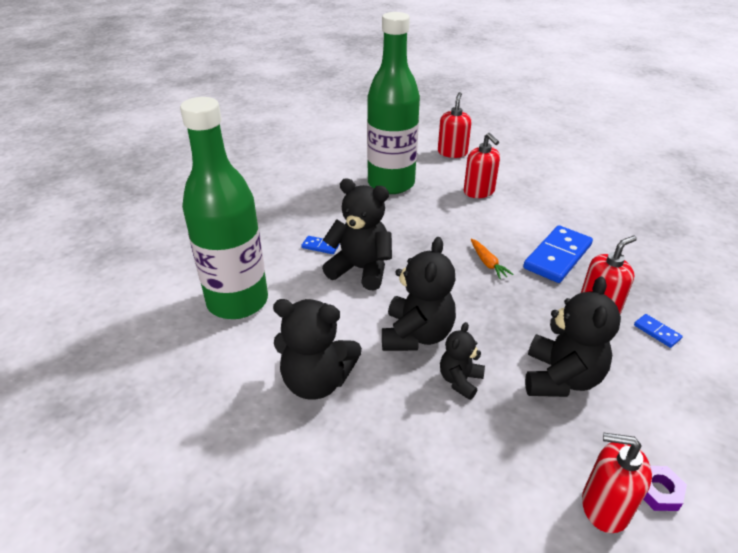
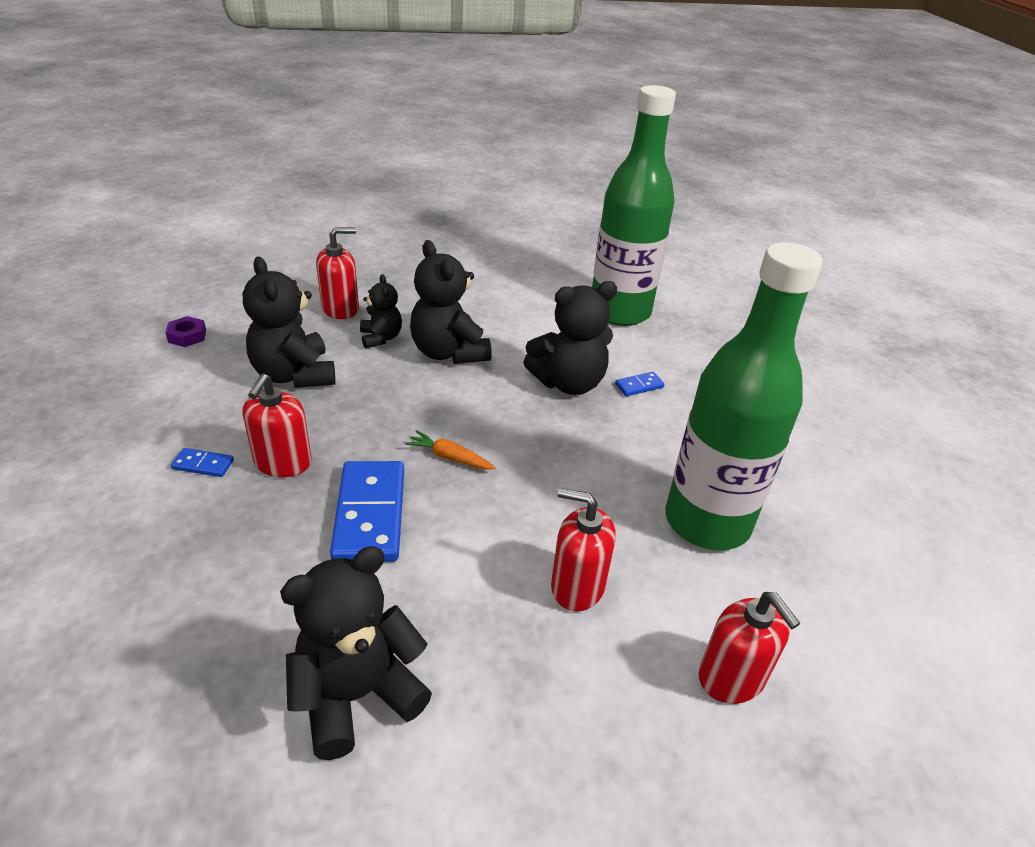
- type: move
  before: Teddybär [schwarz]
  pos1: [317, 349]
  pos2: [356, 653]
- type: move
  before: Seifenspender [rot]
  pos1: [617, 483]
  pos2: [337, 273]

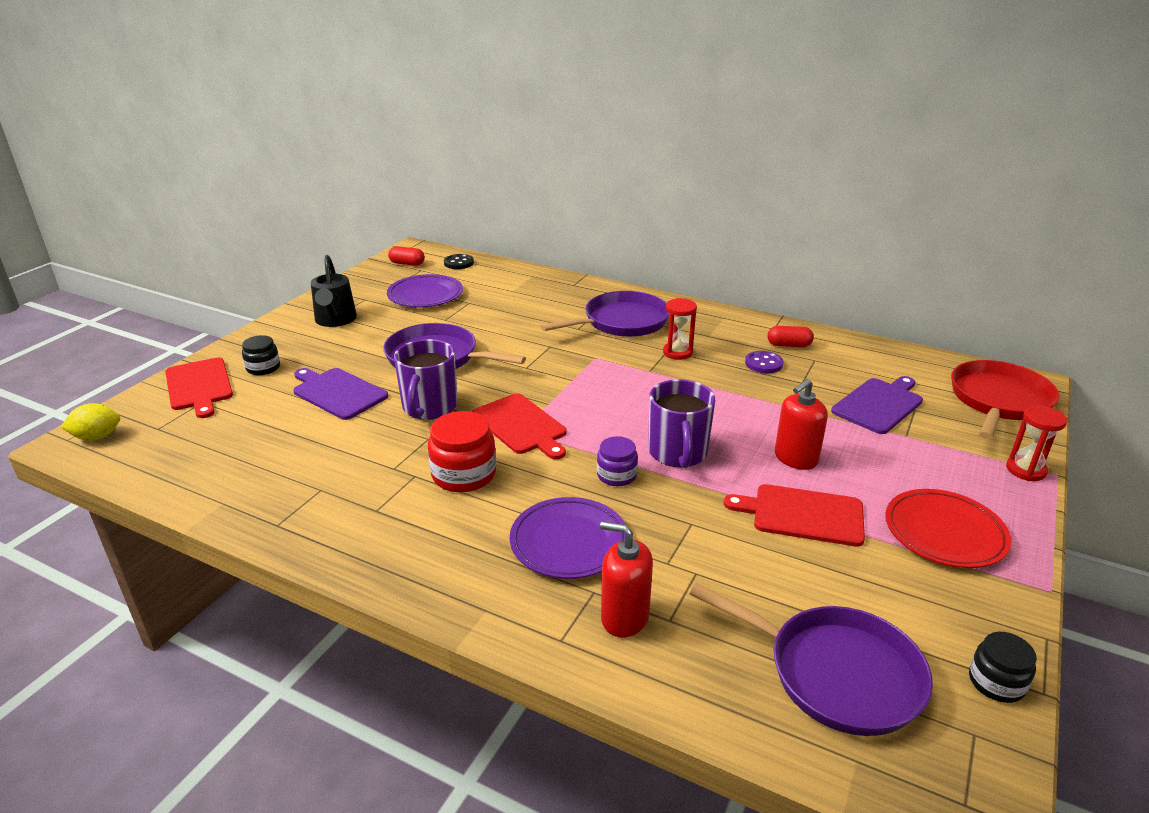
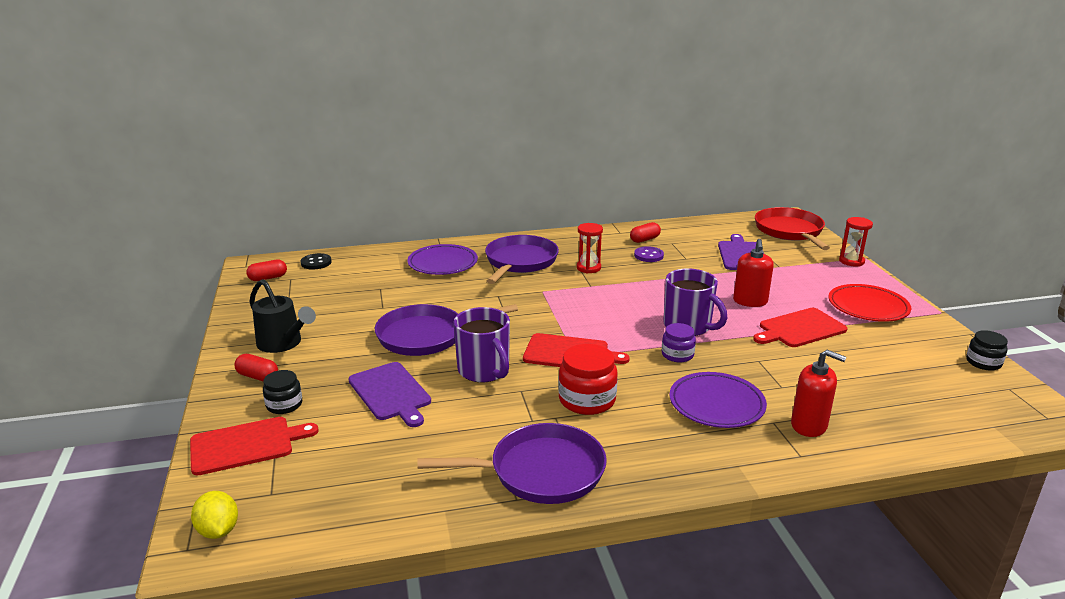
- type: rotate
  before: Schneidebrett [rot]
  pos1: [199, 387]
  pos2: [254, 446]
  turn: -45
- type: rotate
  before: Zitrone [gelb]
  pos1: [90, 422]
  pos2: [214, 515]
  turn: -60
- type: insert
  after: Kapsel [rot]
  pos2: [256, 367]
- type: rotate
  before: Schneidebrett [lila]
  pos1: [340, 394]
  pos2: [389, 394]
  turn: -120
- type: move
  before: Teller [lila]
  pos1: [425, 290]
  pos2: [442, 259]
- type: move
  before: Pfanne [lila]
  pos1: [811, 659]
  pos2: [512, 463]
- type: rotate
  before: Seifenspender [rot]
  pos1: [626, 579]
  pos2: [818, 393]
  turn: -135

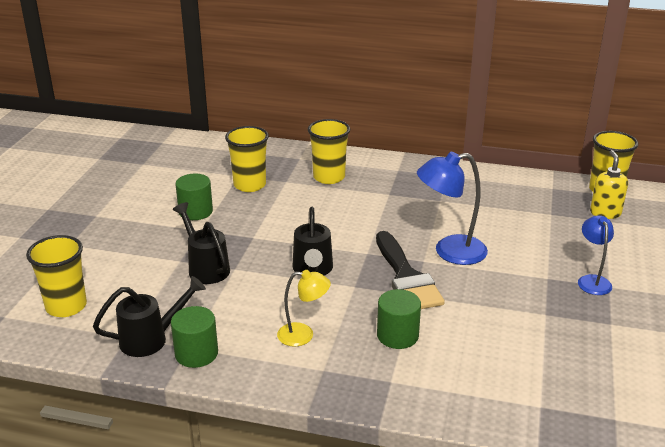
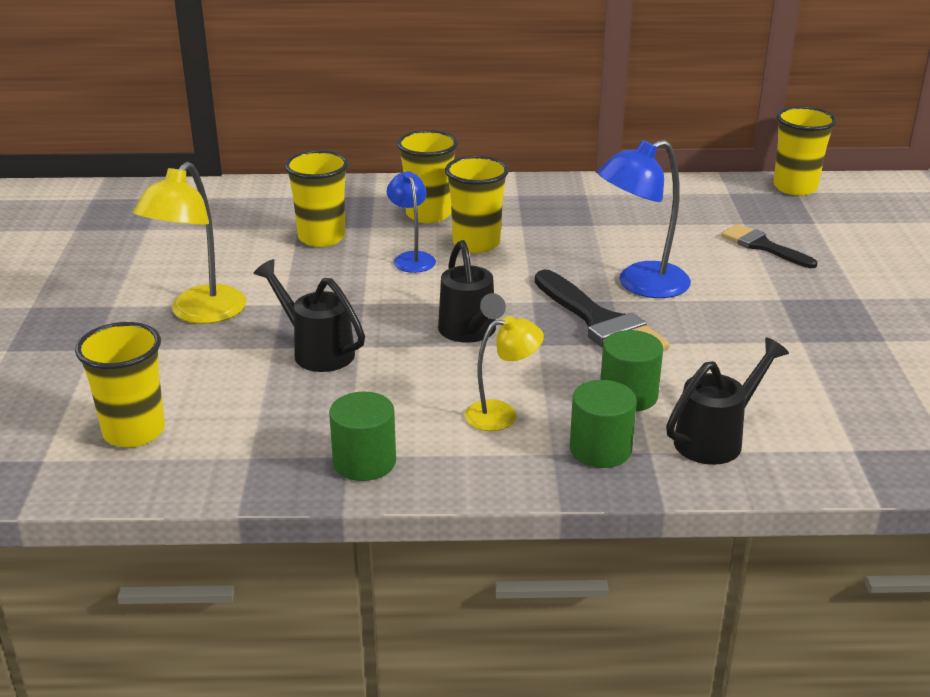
- type: insert
  after: Lampe [gelb]
  pos2: [189, 243]
- type: move
  before: Lampe [blau]
  pos1: [596, 255]
  pos2: [411, 222]
- type: insert
  after: Becher [gelb]
  pos2: [477, 204]
- type: move
  before: Vollzylinder [grün]
  pos1: [194, 197]
  pos2: [603, 424]
- type: move
  before: Gießkanne [schwarz]
  pos1: [149, 316]
  pos2: [727, 401]
- type: insert
  after: Pinsel [schwarz]
  pos2: [769, 246]
- type: delete
  before: Seifenspender [gelb]
  pos1: [609, 184]

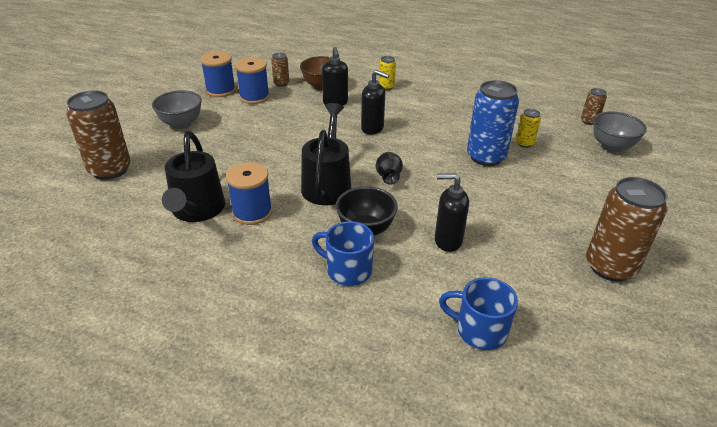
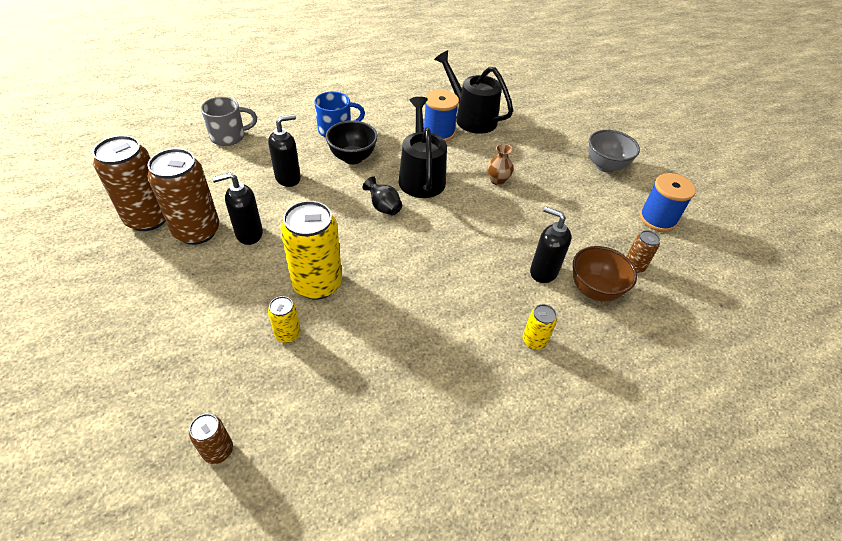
- type: move
  before: Dose [braun]
  pos1: [98, 135]
  pos2: [183, 196]
- type: recolor
  before: Tasse [blau]
  after: Tasse [grau]
  pos1: [478, 313]
  pos2: [229, 121]
- type: move
  before: Seifenspender [schwarz]
  pos1: [375, 102]
  pos2: [237, 209]
- type: recolor
  before: Dose [blau]
  after: Dose [gelb]
  pos1: [493, 123]
  pos2: [311, 250]
- type: rotate
  before: Gießkanne [schwarz]
  pos1: [326, 154]
  pos2: [423, 147]
  turn: -150
- type: insert
  after: Vase [braun]
  pos2: [500, 164]
- type: delete
  before: Garnrolle [blau]
  pos1: [252, 80]
- type: delete
  before: Schüssel [grau]
  pos1: [620, 132]

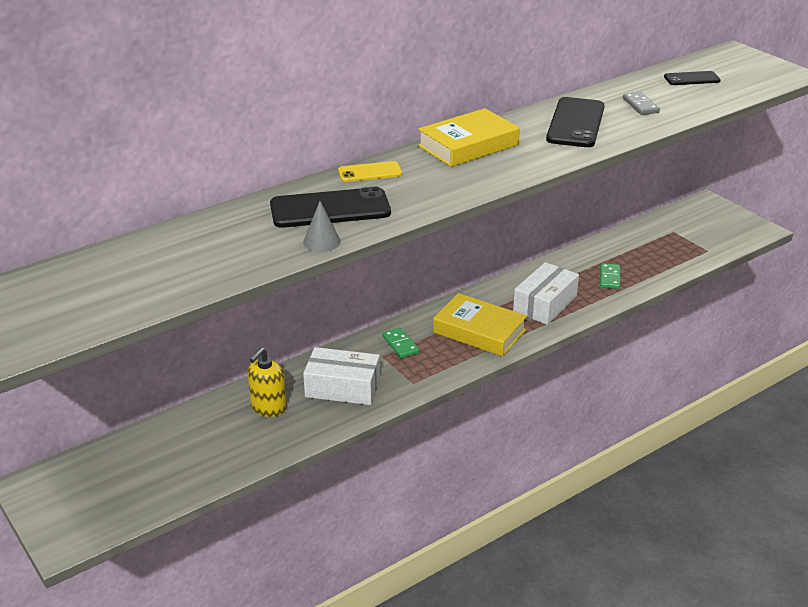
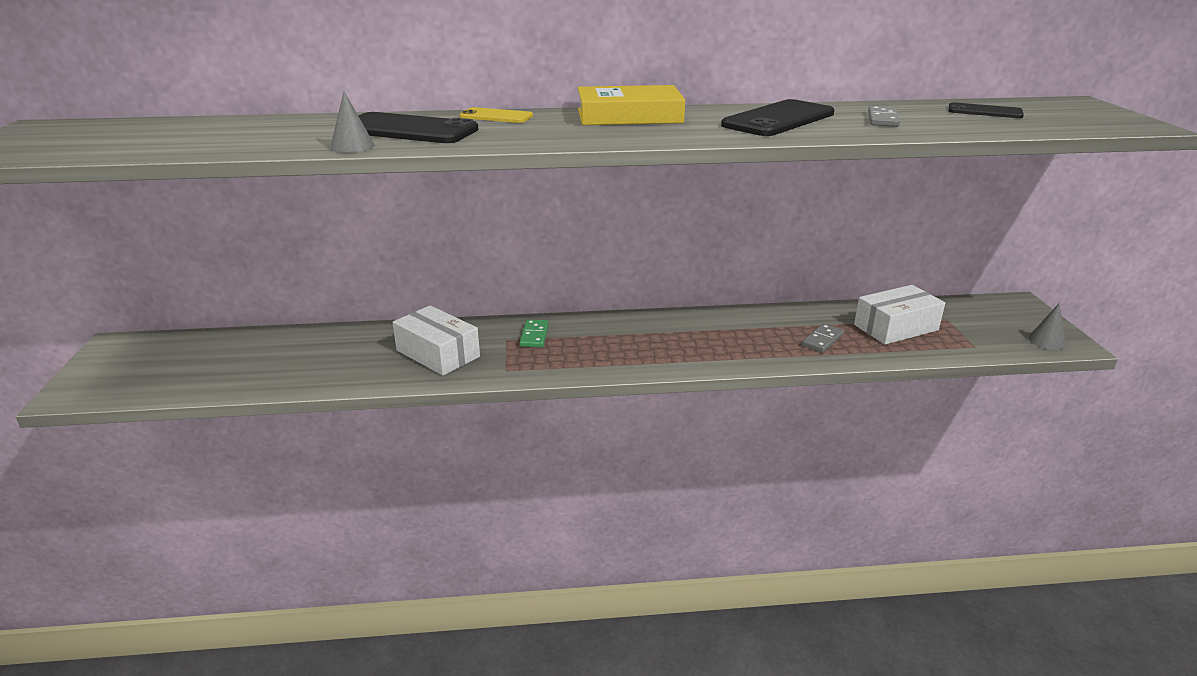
- type: recolor
  before: Dominostein [grün]
  after: Dominostein [grau]
  pos1: [610, 276]
  pos2: [823, 338]
- type: move
  before: Schachtel [weiß]
  pos1: [546, 293]
  pos2: [899, 315]
- type: insert
  after: Kegel [grau]
  pos2: [1047, 327]
- type: delete
  before: Seifenspender [gelb]
  pos1: [267, 382]
- type: delete
  before: Buch [gelb]
  pos1: [480, 325]

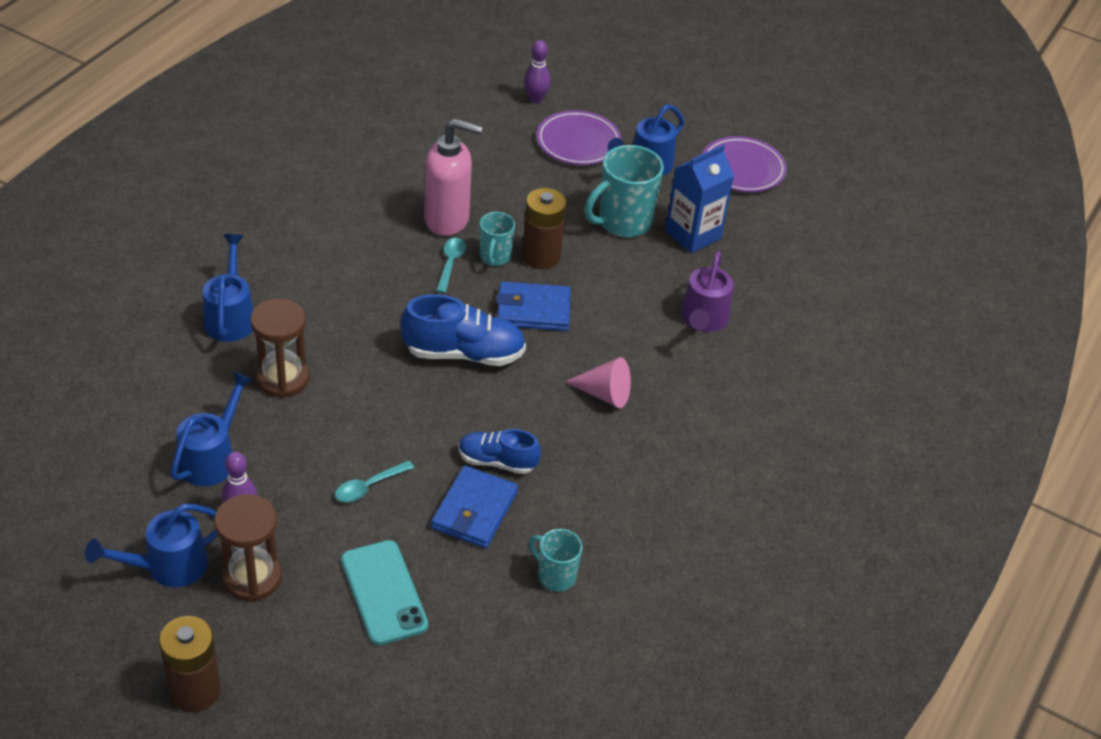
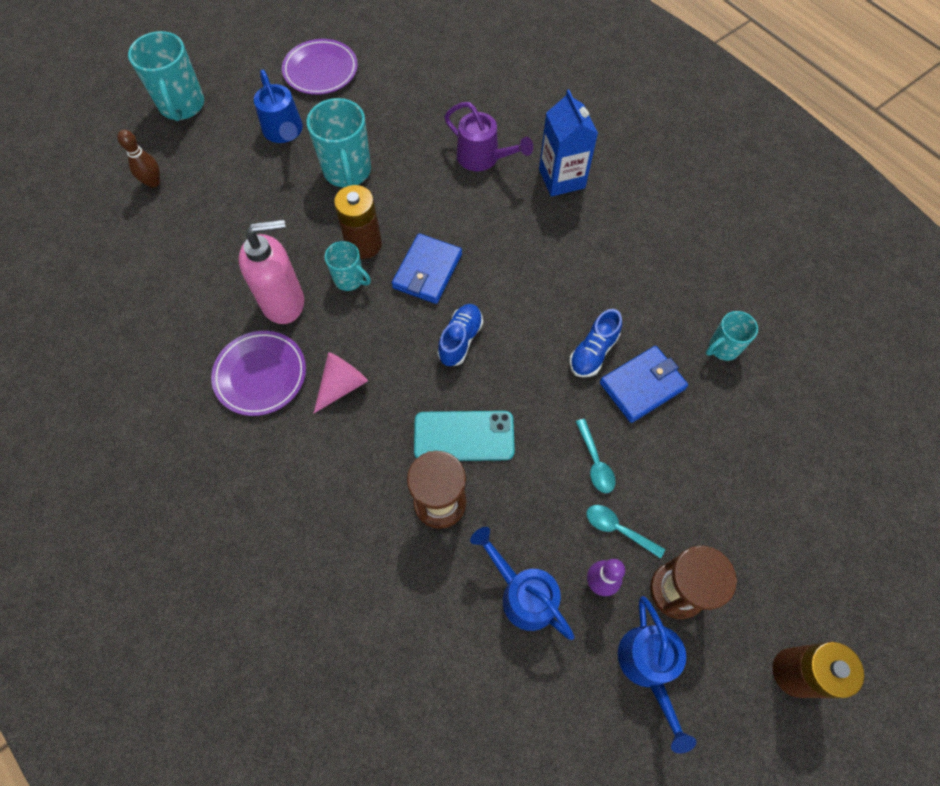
- type: recolor
  before: Bowlingkegel [lila]
  after: Bowlingkegel [braun]
  pos1: [537, 71]
  pos2: [138, 159]
- type: insert
  after: Tasse [türkis]
  pos2: [166, 76]
- type: move
  before: Teller [lila]
  pos1: [579, 137]
  pos2: [258, 373]
- type: rotate
  before: Seifenspender [rosa]
  pos1: [453, 177]
  pos2: [271, 271]
  turn: 45
- type: move
  before: Kegel [rosa]
  pos1: [598, 382]
  pos2: [341, 383]
- type: move
  before: Handy [türkis]
  pos1: [384, 592]
  pos2: [464, 436]
- type: resize
  before: Schuh [blau]
  pos1: [463, 330]
  pos2: [460, 335]
  scale: 0.63
- type: move
  before: Getränkekarton [blau]
  pos1: [699, 199]
  pos2: [568, 143]
- type: move
  before: Löffel [türkis]
  pos1: [451, 265]
  pos2: [625, 532]
- type: rotate
  before: Geldbörse [blau]
  pos1: [474, 506]
  pos2: [644, 384]
  turn: -75
- type: delete
  before: Gießkanne [blau]
  pos1: [228, 288]

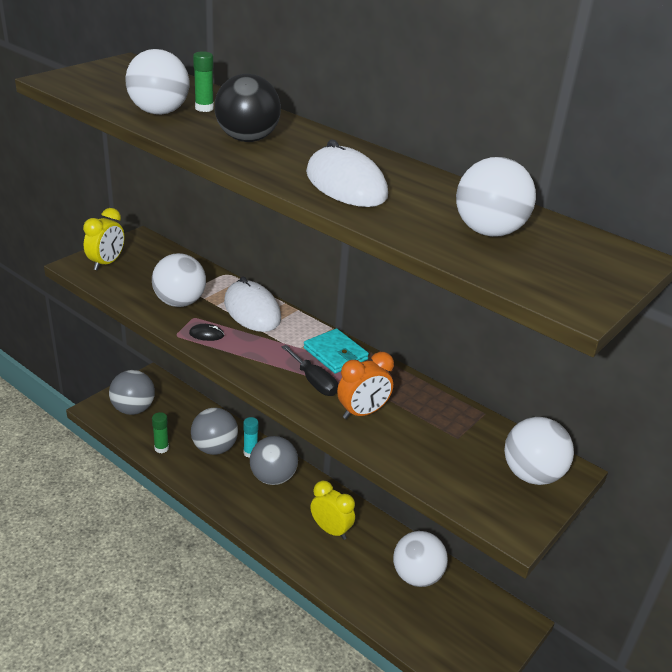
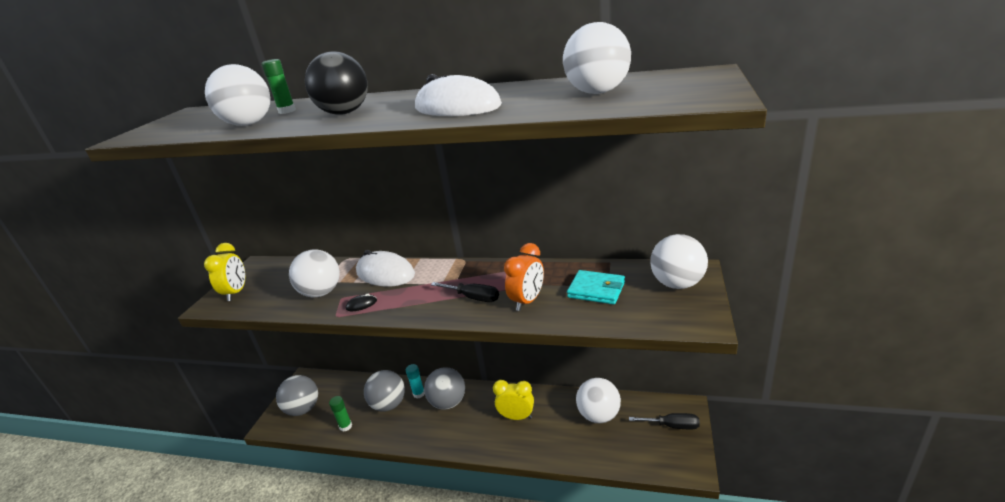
- type: move
  before: Geldbörse [türkis]
  pos1: [336, 351]
  pos2: [596, 287]
- type: insert
  after: Schraubenzieher [schwarz]
  pos2: [664, 421]

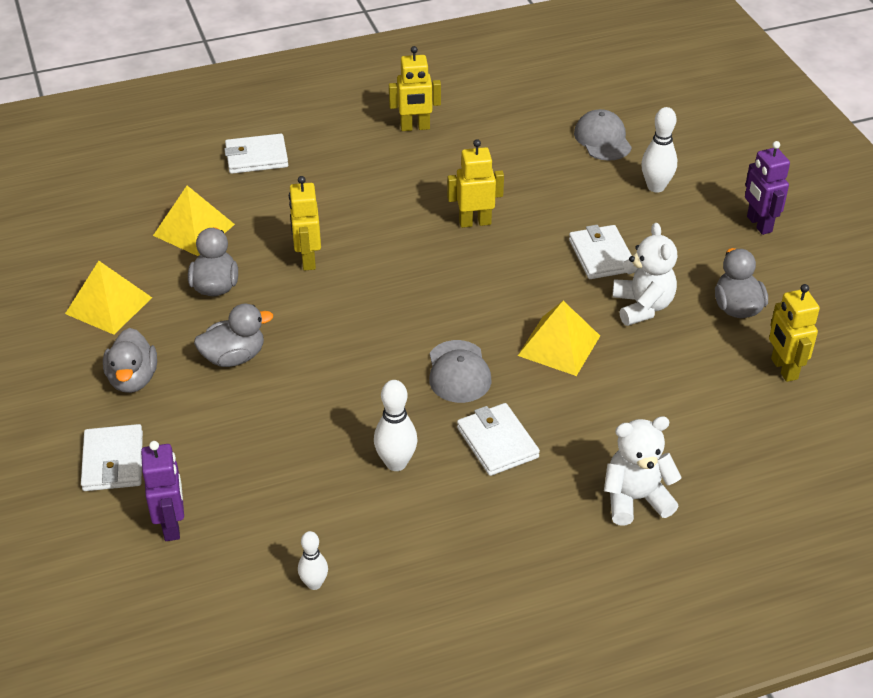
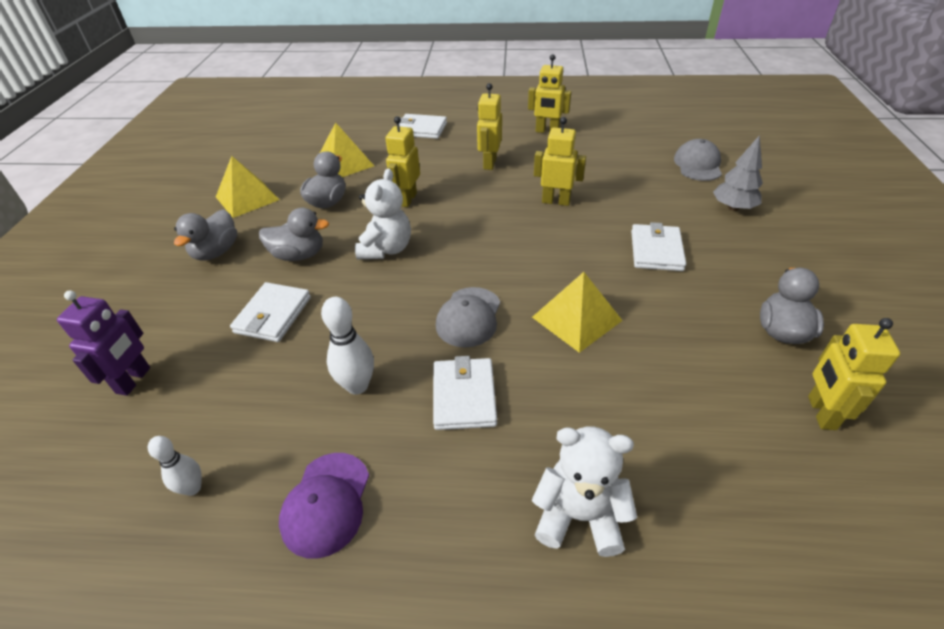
- type: move
  before: Geldbörse [weiß]
  pos1: [112, 457]
  pos2: [270, 312]
- type: insert
  after: Kappe [lila]
  pos2: [324, 506]
- type: move
  before: Teddybär [weiß]
  pos1: [644, 274]
  pos2: [383, 213]
- type: insert
  after: Roboter [gelb]
  pos2: [489, 126]
- type: replace
  before: Bowlingkegel [weiß]
  after: Baum [grau]
  pos1: [659, 150]
  pos2: [738, 173]
- type: delete
  before: Roboter [lila]
  pos1: [767, 188]

